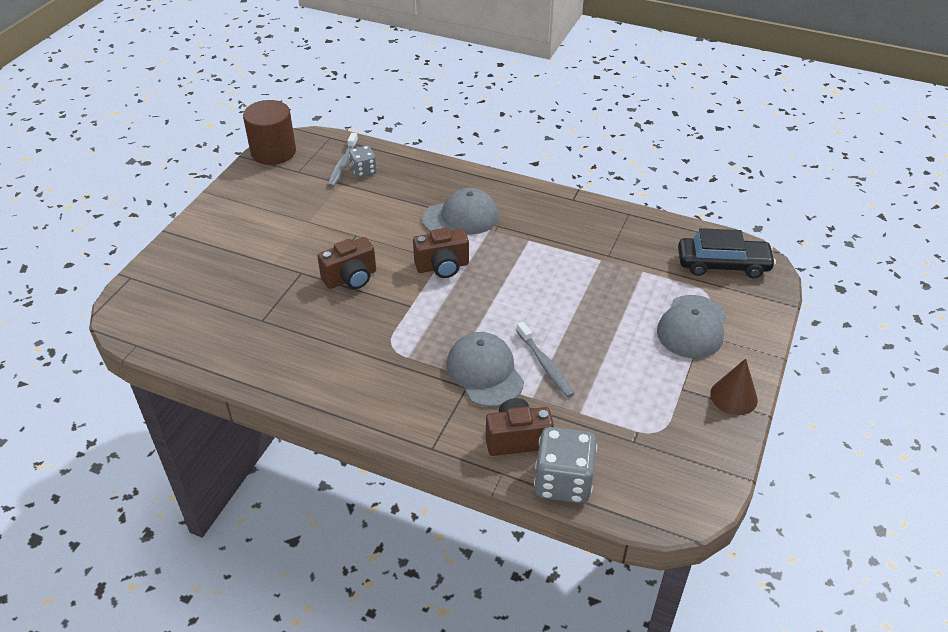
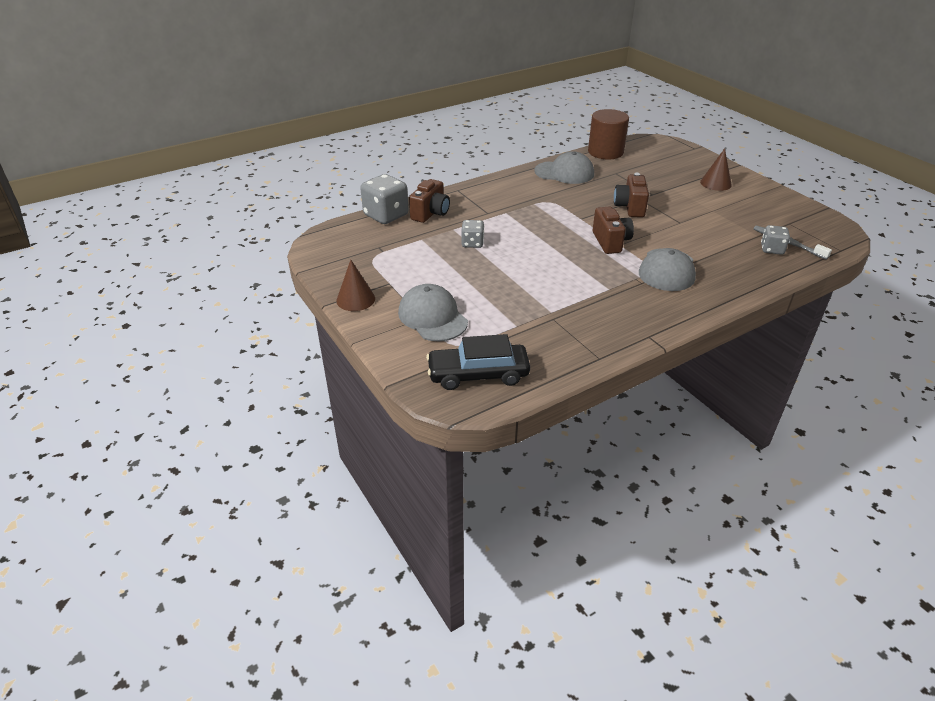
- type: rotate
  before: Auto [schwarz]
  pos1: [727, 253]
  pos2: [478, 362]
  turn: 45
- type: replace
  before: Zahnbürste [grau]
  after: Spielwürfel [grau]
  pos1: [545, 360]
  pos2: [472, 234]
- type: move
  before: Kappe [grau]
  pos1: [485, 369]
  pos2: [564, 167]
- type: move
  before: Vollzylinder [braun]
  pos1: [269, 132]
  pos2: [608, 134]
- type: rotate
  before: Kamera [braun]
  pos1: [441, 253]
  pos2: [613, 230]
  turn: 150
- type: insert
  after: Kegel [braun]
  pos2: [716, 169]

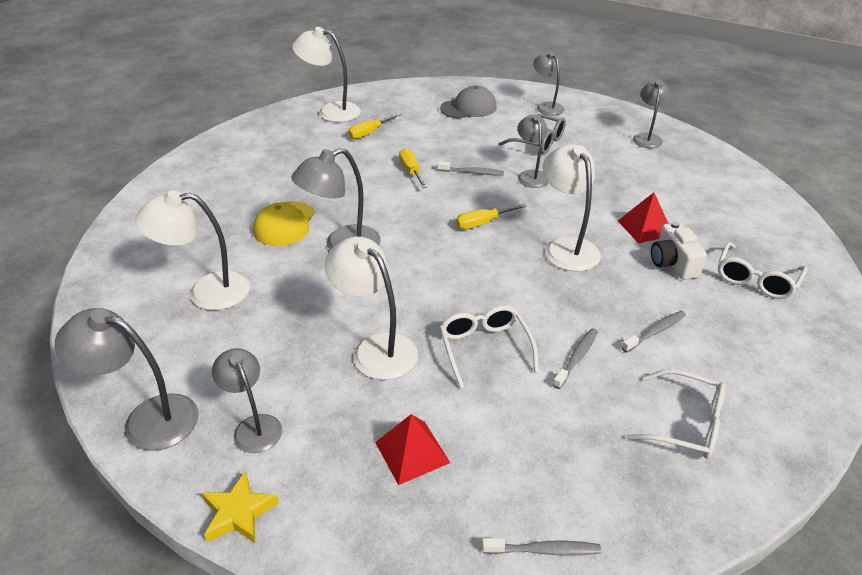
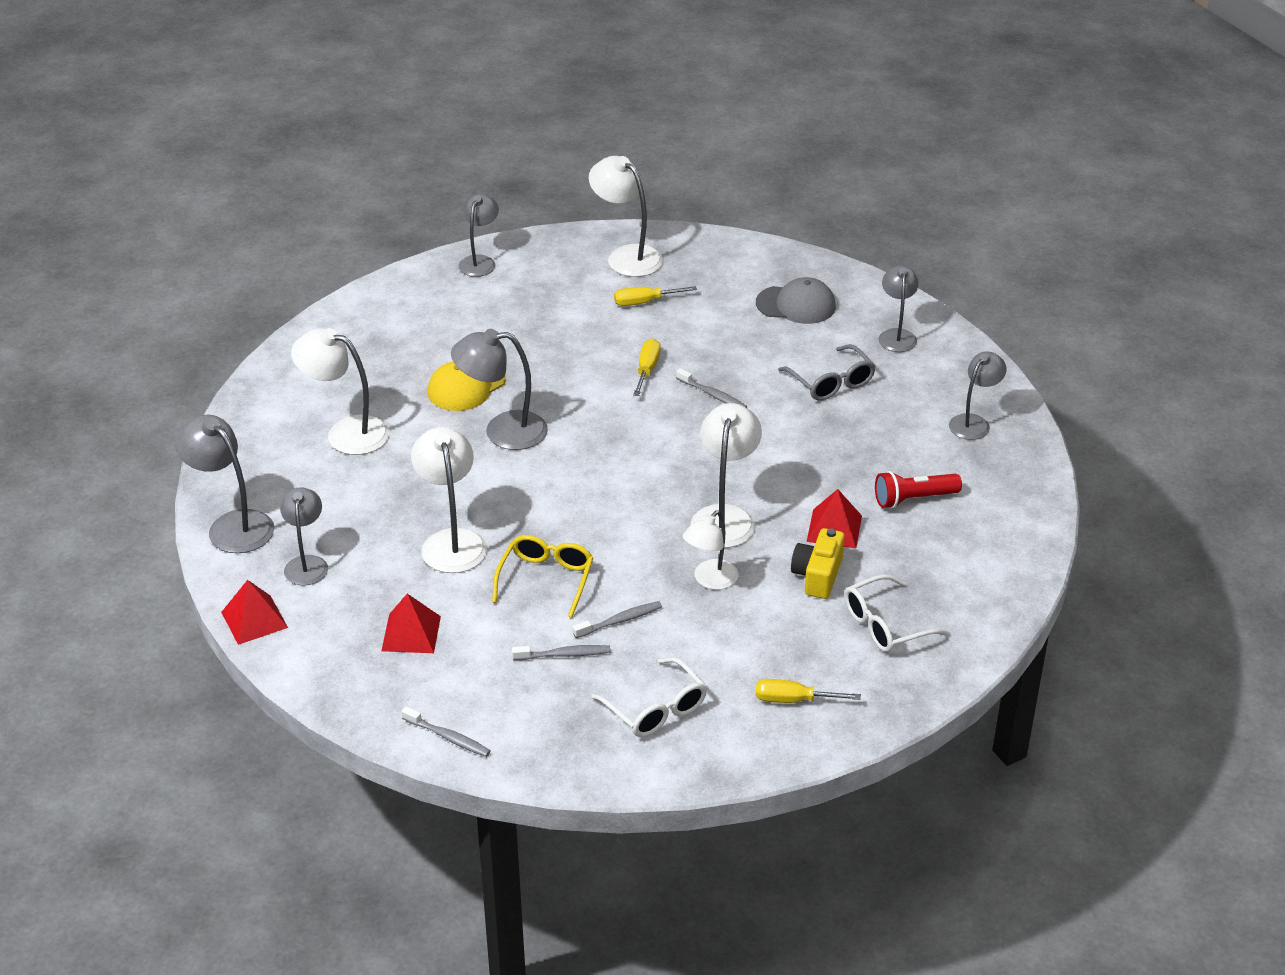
- type: replace
  before: Stern [gelb]
  after: Pyramide [rot]
  pos1: [240, 507]
  pos2: [254, 612]
- type: move
  before: Lampe [grau]
  pos1: [532, 151]
  pos2: [479, 235]
- type: recolor
  before: Brille [weiß]
  after: Brille [gelb]
  pos1: [489, 347]
  pos2: [542, 576]
- type: move
  before: Zahnbürste [grau]
  pos1: [653, 332]
  pos2: [561, 652]
- type: insert
  after: Lampe [weiß]
  pos2: [711, 550]
- type: move
  before: Schraubenzieher [gelb]
  pos1: [491, 216]
  pos2: [808, 691]
- type: recolor
  before: Kamera [weiß]
  after: Kamera [gelb]
  pos1: [679, 250]
  pos2: [818, 563]
- type: insert
  after: Taschenlampe [rot]
  pos2: [918, 490]

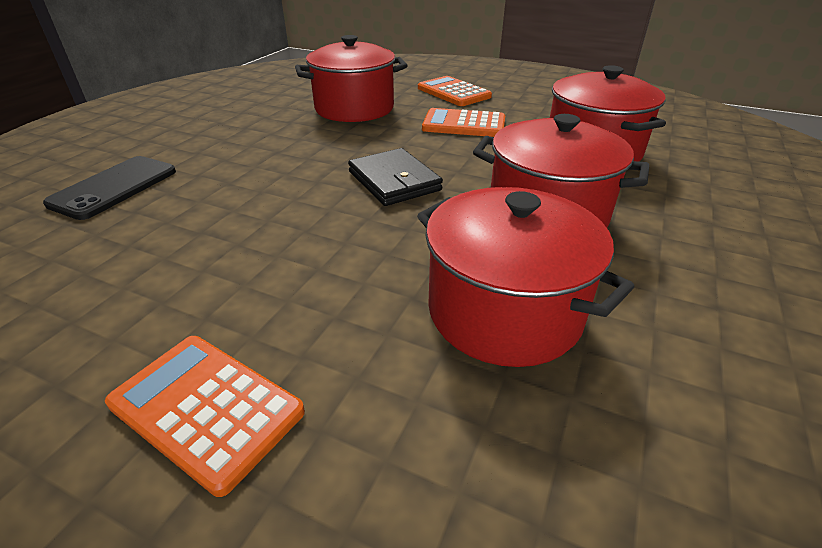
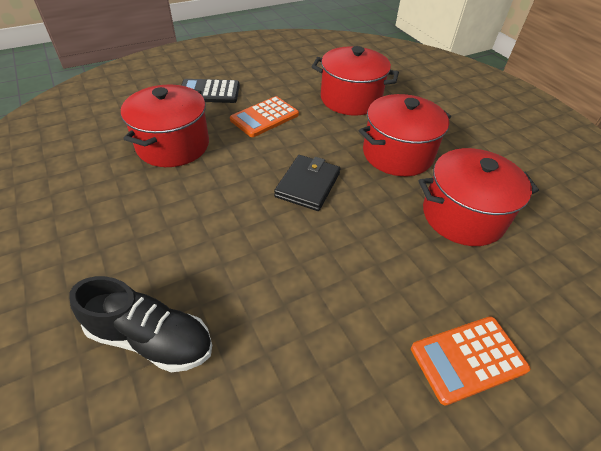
- type: replace
  before: Handy [schwarz]
  after: Schuh [schwarz]
  pos1: [109, 188]
  pos2: [141, 324]
- type: recolor
  before: Taschenrechner [orange]
  after: Taschenrechner [schwarz]
  pos1: [455, 91]
  pos2: [210, 91]
- type: rotate
  before: Geldbörse [schwarz]
  pos1: [395, 177]
  pos2: [307, 183]
  turn: -75

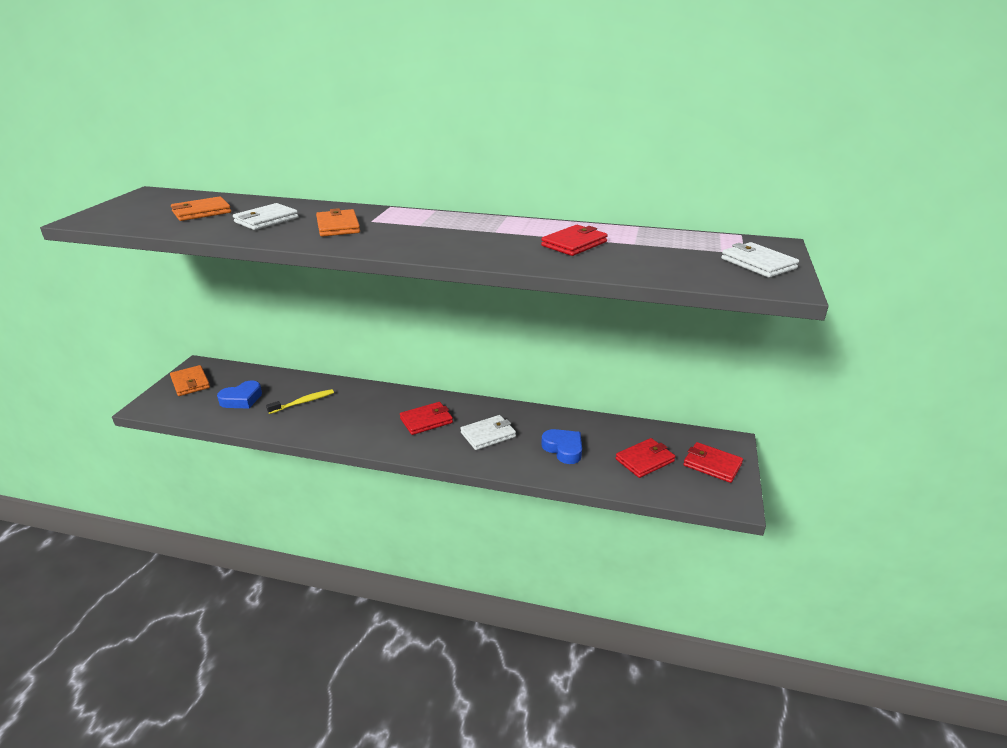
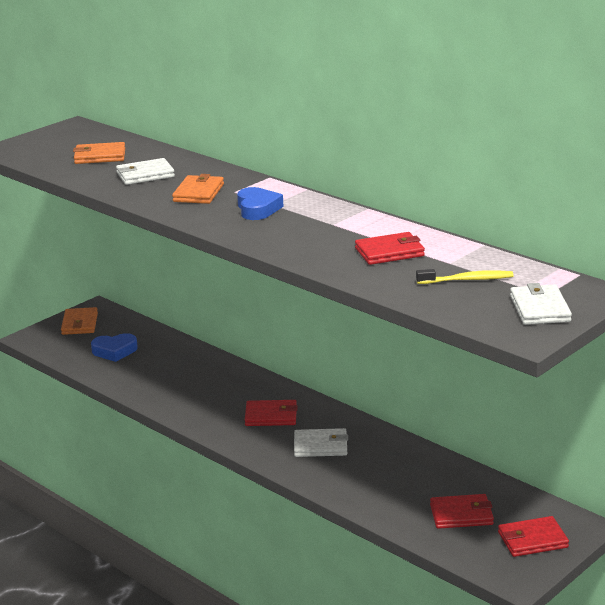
- type: move
  before: Herz [blau]
  pos1: [561, 446]
  pos2: [260, 203]
- type: move
  before: Zahnbürste [gelb]
  pos1: [300, 401]
  pos2: [465, 276]
- type: rotate
  before: Geldbörse [rot]
  pos1: [713, 462]
  pos2: [533, 536]
  turn: -75

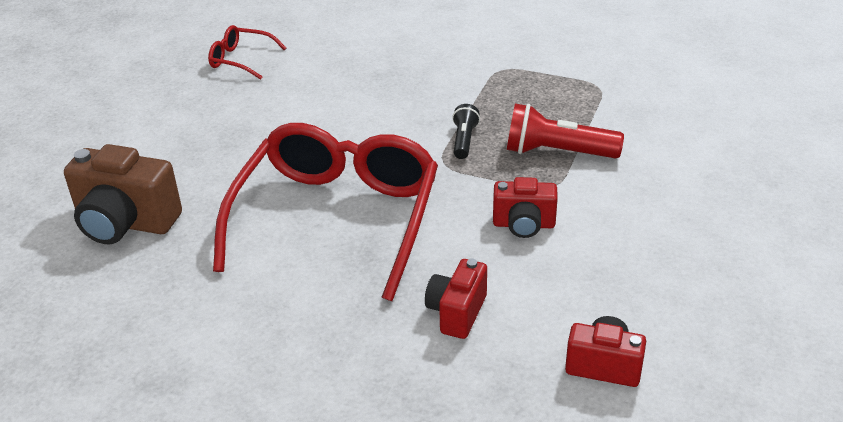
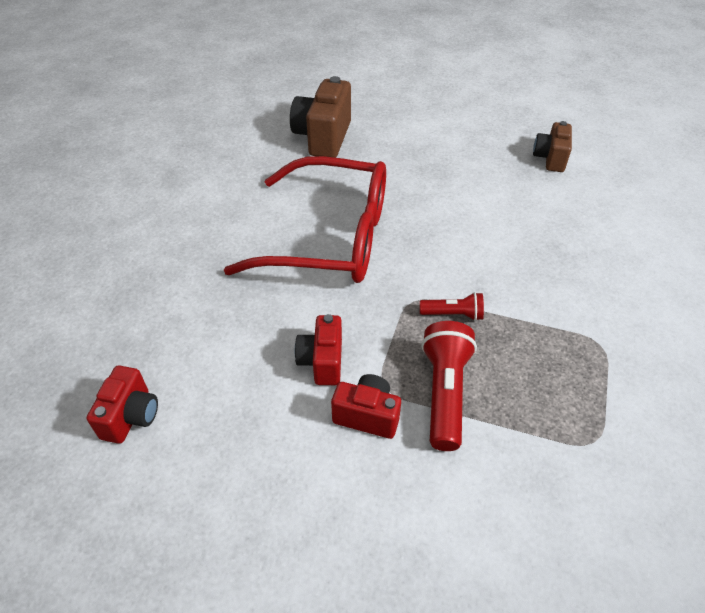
- type: move
  before: Kamera [rot]
  pos1: [456, 299]
  pos2: [366, 406]
- type: recolor
  before: Taschenlampe [schwarz]
  after: Taschenlampe [rot]
  pos1: [466, 131]
  pos2: [452, 306]
- type: replace
  before: Brille [rot]
  after: Kamera [braun]
  pos1: [247, 52]
  pos2: [552, 146]

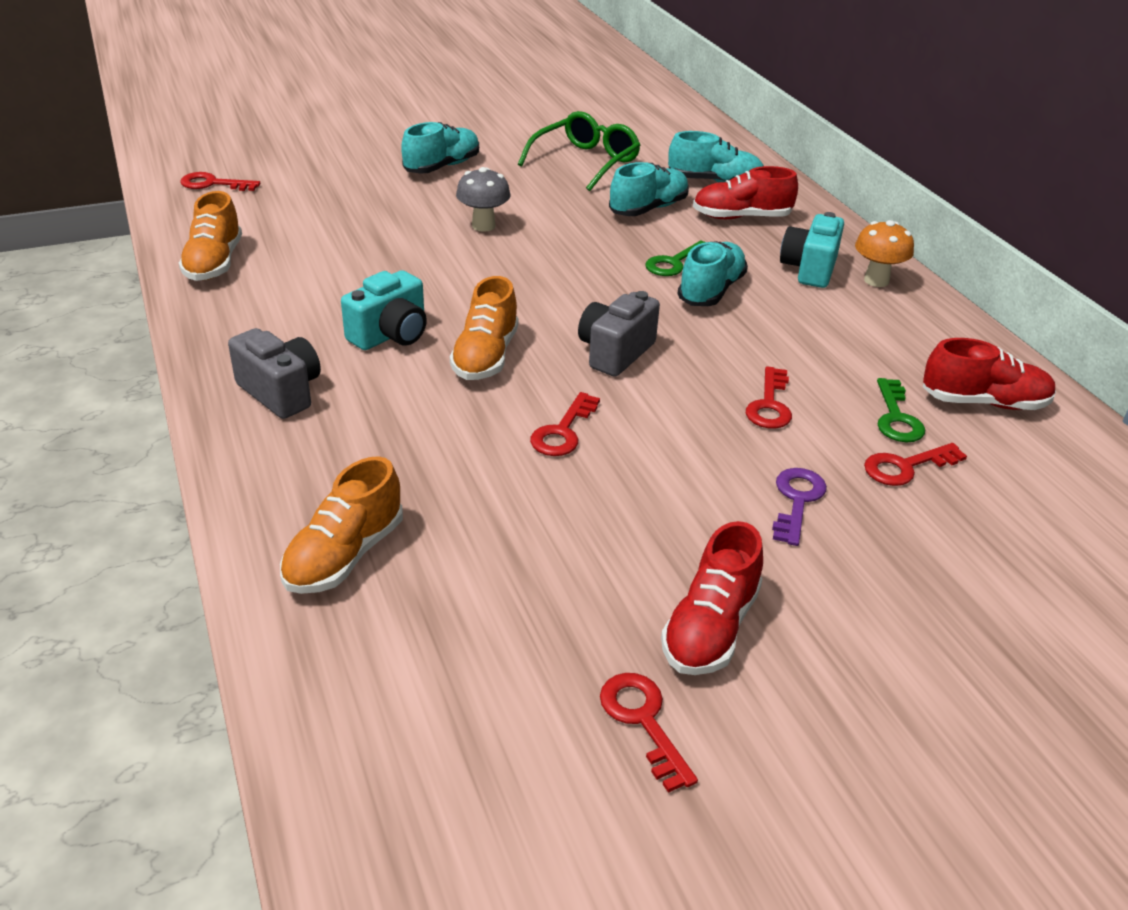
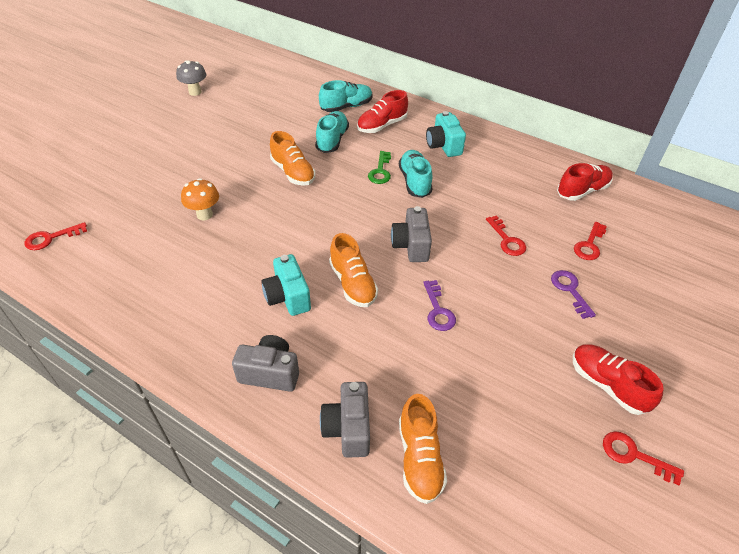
- type: move
  before: Pilz [grau]
  pos1: [483, 199]
  pos2: [191, 78]
- type: move
  before: Pilz [orange]
  pos1: [884, 253]
  pos2: [200, 199]
- type: rotate
  before: Kamera [türkis]
  pos1: [384, 310]
  pos2: [286, 285]
  turn: 150
- type: move
  before: Schuh [orange]
  pos1: [210, 236]
  pos2: [292, 158]
- type: insert
  after: Kamera [grau]
  pos2: [345, 420]
- type: recolor
  before: Schlüssel [rot]
  after: Schlüssel [lila]
  pos1: [565, 424]
  pos2: [439, 305]
- type: rotate
  before: Schuh [rot]
  pos1: [712, 598]
  pos2: [618, 379]
  turn: 150
- type: delete
  before: Schuh [türkis]
  pos1: [440, 148]
- type: delete
  before: Brille [grün]
  pos1: [579, 151]
- type: delete
  before: Schlüssel [grün]
  pos1: [901, 410]

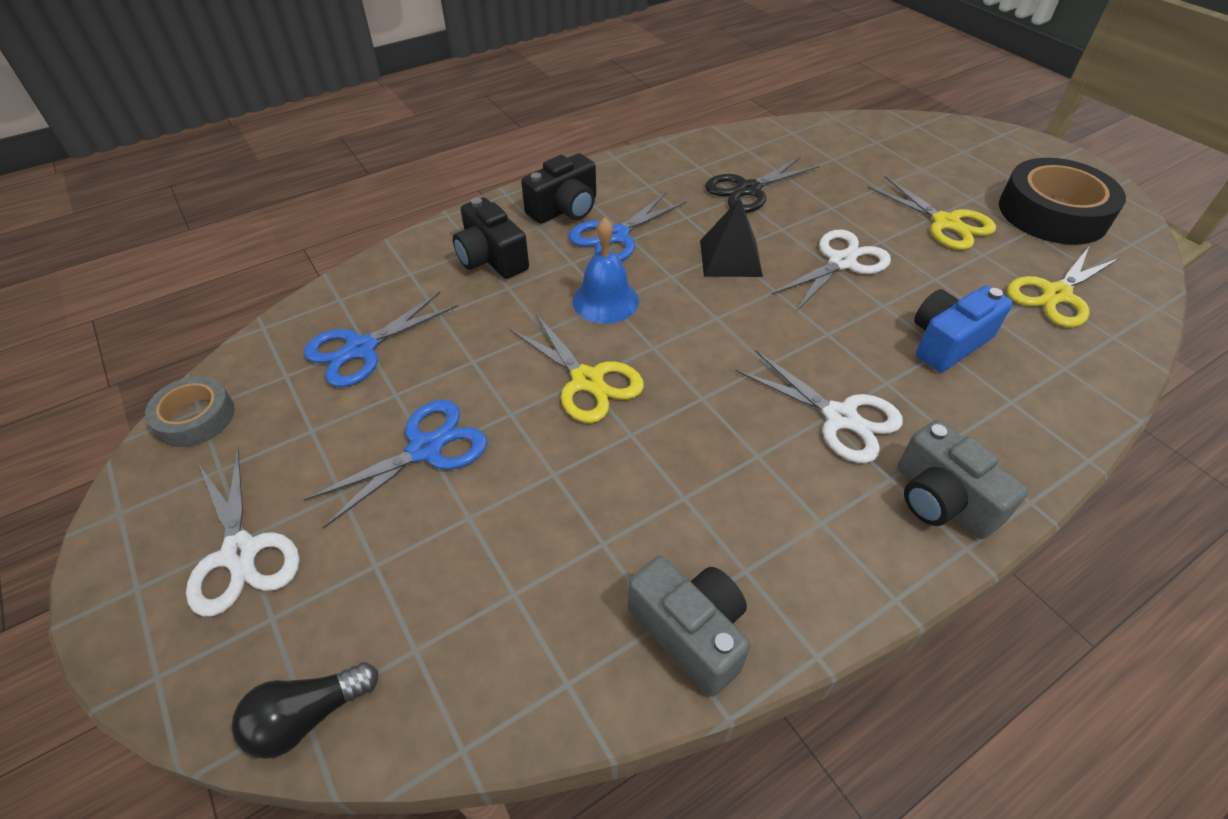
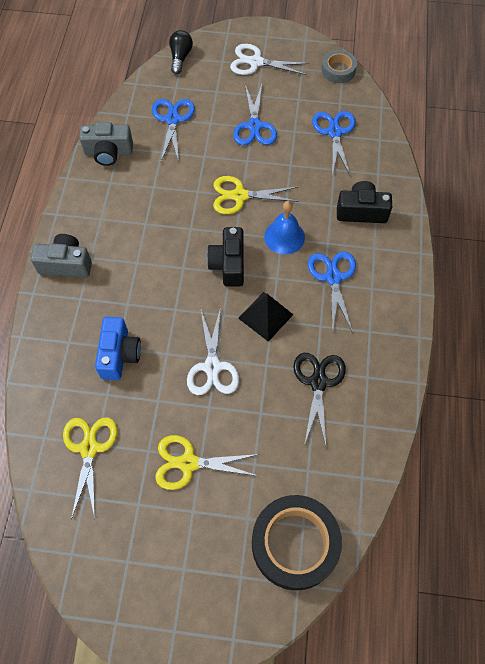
- type: insert
  after: Schere [blau]
  pos2: [173, 130]
- type: move
  before: Kamera [schwarz]
  pos1: [558, 188]
  pos2: [225, 257]
- type: move
  before: Klebeband [schwarz]
  pos1: [1062, 201]
  pos2: [297, 542]
- type: delete
  before: Schere [weiß]
  pos1: [819, 406]

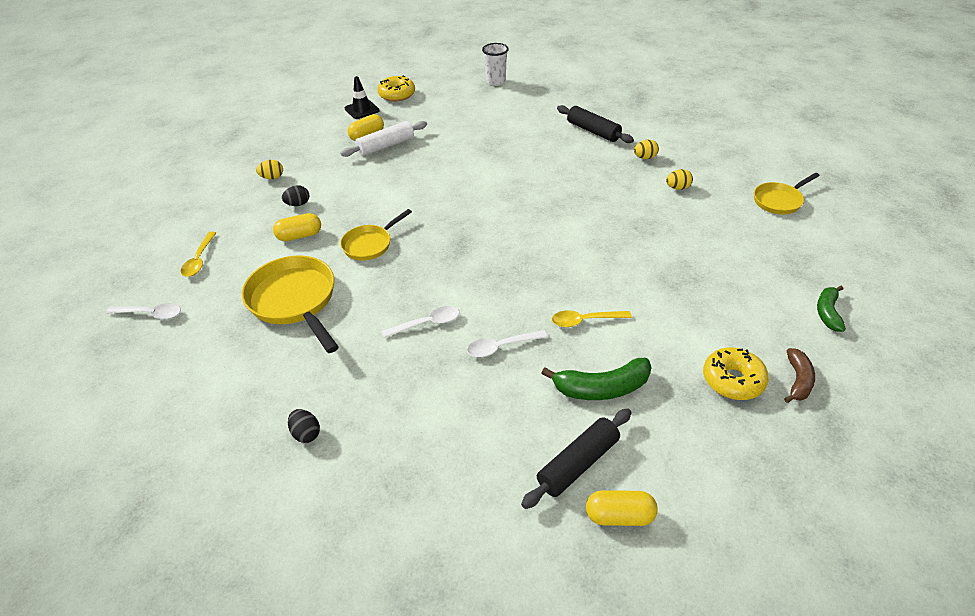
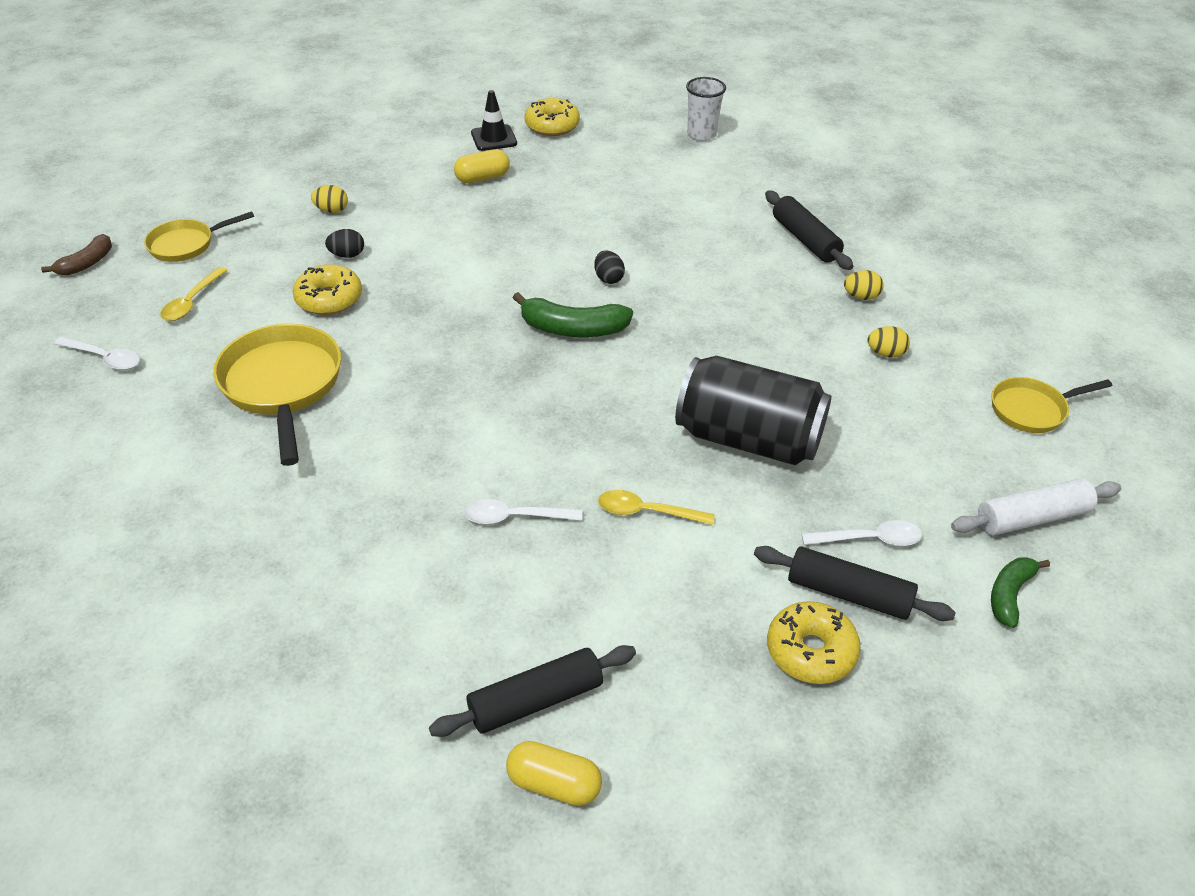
- type: move
  before: Banane [braun]
  pos1: [799, 375]
  pos2: [76, 254]
- type: move
  before: Pfanne [gelb]
  pos1: [376, 235]
  pos2: [199, 236]
- type: replace
  before: Kapsel [gelb]
  after: Donut [gelb]
  pos1: [297, 227]
  pos2: [327, 289]
- type: move
  before: Banane [grün]
  pos1: [596, 379]
  pos2: [573, 314]
- type: move
  before: Ei [schwarz]
  pos1: [304, 426]
  pos2: [609, 267]
- type: insert
  after: Dose [schwarz]
  pos2: [753, 410]
- type: insert
  after: Nudelholz [schwarz]
  pos2: [855, 583]
- type: move
  before: Löffel [weiß]
  pos1: [420, 322]
  pos2: [862, 533]
- type: move
  before: Nudelholz [weiß]
  pos1: [383, 139]
  pos2: [1036, 507]

